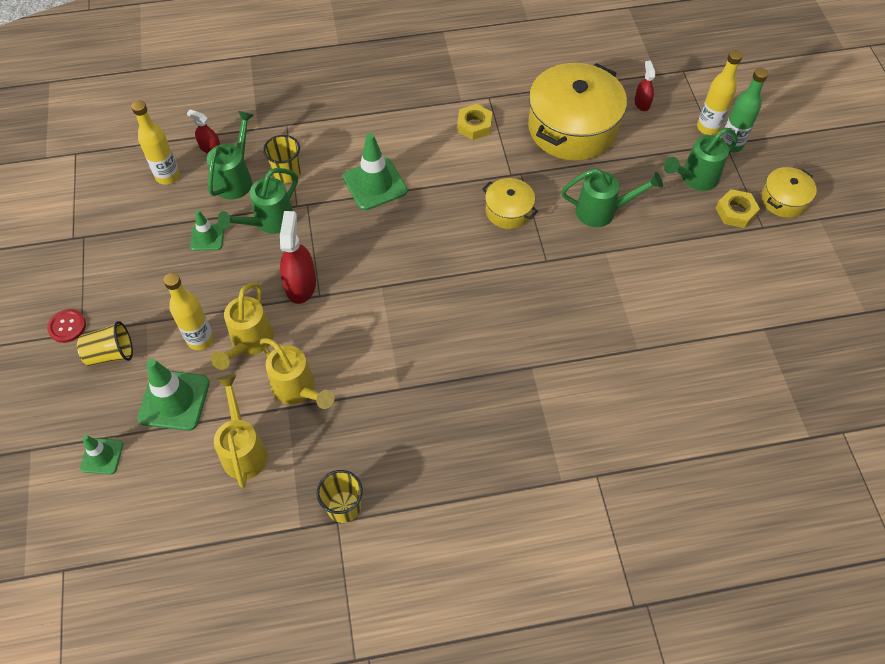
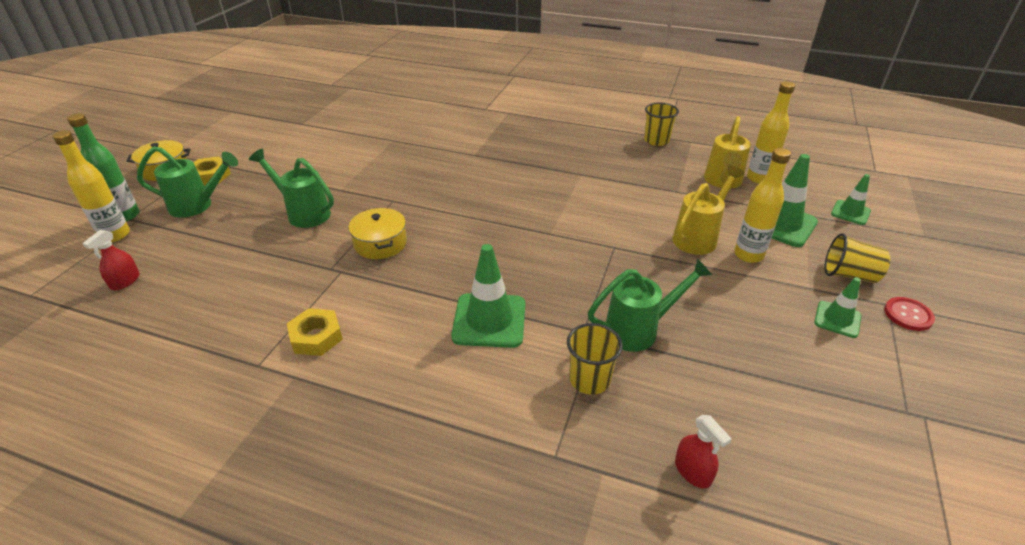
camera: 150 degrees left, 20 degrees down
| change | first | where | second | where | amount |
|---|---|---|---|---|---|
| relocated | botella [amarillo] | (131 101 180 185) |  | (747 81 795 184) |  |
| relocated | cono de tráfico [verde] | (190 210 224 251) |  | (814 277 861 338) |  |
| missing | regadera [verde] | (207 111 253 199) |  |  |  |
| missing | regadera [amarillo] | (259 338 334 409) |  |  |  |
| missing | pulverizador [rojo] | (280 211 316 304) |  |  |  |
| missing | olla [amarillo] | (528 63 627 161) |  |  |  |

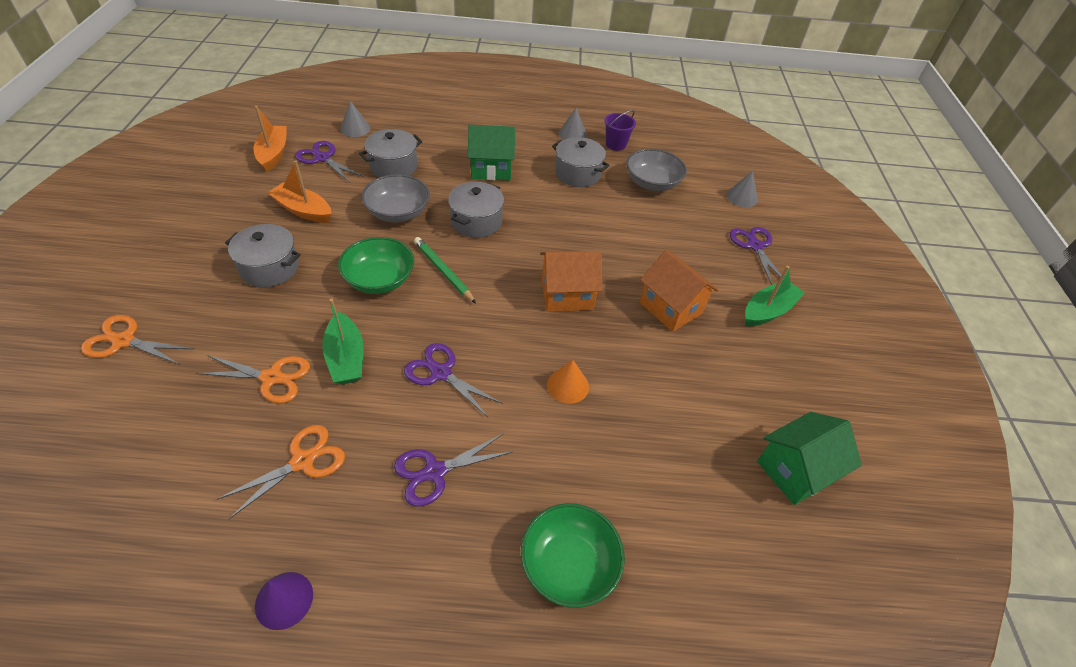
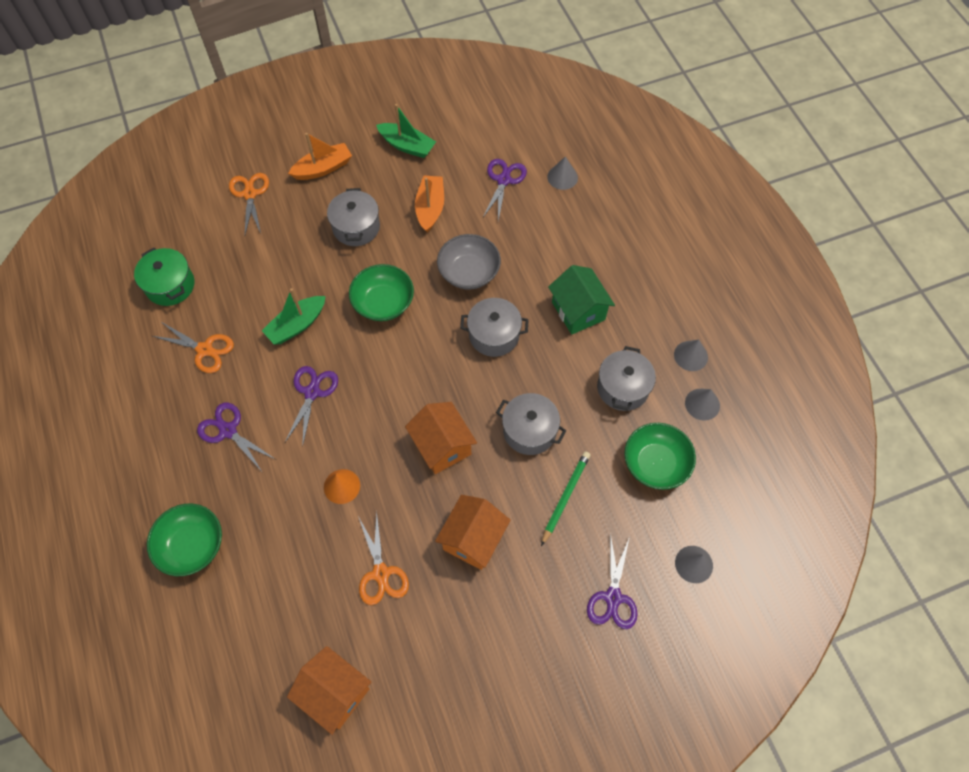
camera: 70 degrees right, 15 degrees up
| change | first | where | second | where | amount |
|---|---|---|---|---|---|
| relocated | tijeras [naranja] | (196 355 310 403) |  | (358 512 409 605) |  |
| relocated | barco [naranja] | (254 106 287 172) |  | (288 133 352 180) |  |
| missing | cono [morado] | (255 572 313 630) |  |  |  |
| relocated | olla [gris] | (359 129 422 177) |  | (496 393 566 455) |  |
| relocated | lápiz [verde] | (414 237 476 303) |  | (541 451 591 546) |  |
| exchanged | balde [morado] | (604 110 636 151) | cono [gris] | (685 389 720 421) |  |
| colour | cuenco [gris] | (626 149 687 191) | cuenco [verde] | (624 423 696 490) |  |
| spun | tijeras [morado] | (730 227 781 285) |  | (587 533 638 629) | 135 degrees clockwise |
| relocated | barco [verde] | (745 266 805 326) |  | (376 104 436 158) |  |
| colour | casa [verde] | (757 412 862 505) | casa [naranja] | (287 646 372 735) |  |
| appeared |  |  | olla [verde] | (134 248 194 306) |  |

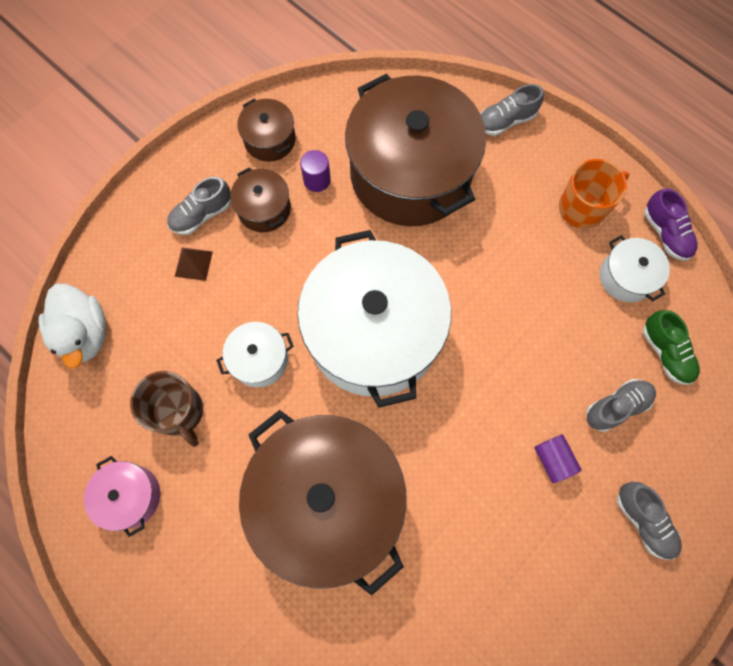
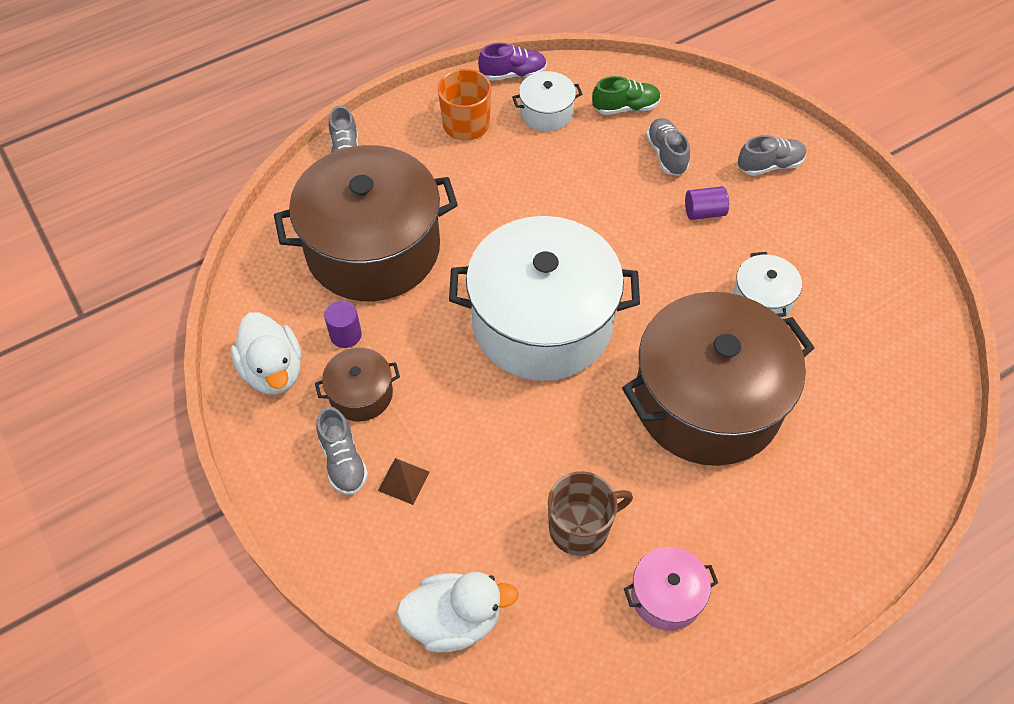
camera: 75 degrees left, 15 degrees down
| change | first | where | second | where | amount |
|---|---|---|---|---|---|
| relocated | olla [blanco] | (216 322 294 388) |  | (733 252 802 319) |  |
| exchanged | olla [marrón] | (237 99 296 162) | pato [blanco] | (231 312 302 395) |  |

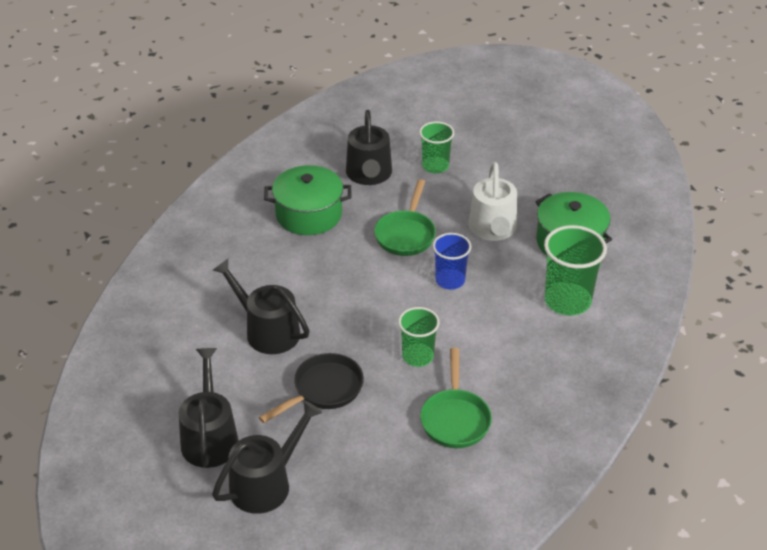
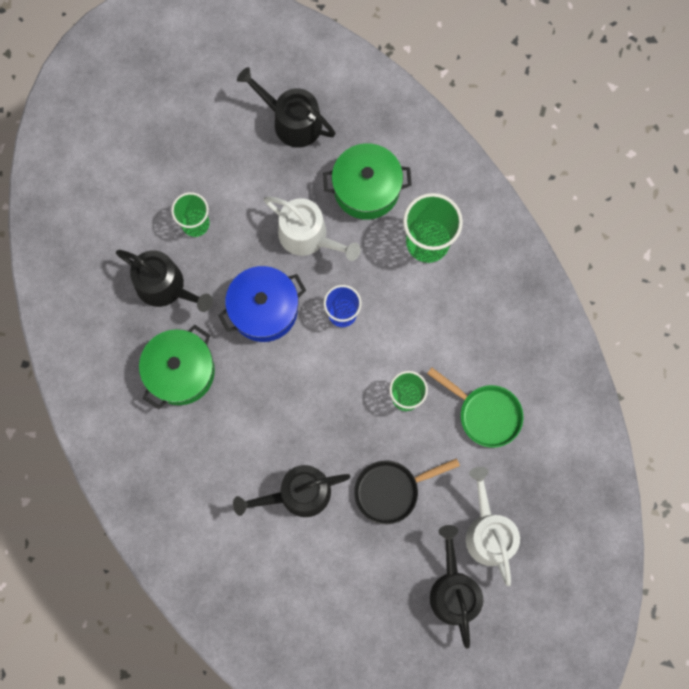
camera: 55 degrees left, 35 degrees up
| change | first | where | second | where | amount |
|---|---|---|---|---|---|
| relocated | regadera [negro] | (179 348 239 468) |  | (237 67 336 148) |  |
| spun | sartén [negro] | (259 353 364 423) |  | (354 458 460 524) | 105 degrees counterclockwise |
| exchanged | sartén [verde] | (374 179 436 256) | olla [azul] | (218 266 306 342) |  |
| appeared |  |  | regadera [blanco] | (466 467 520 586) |  |

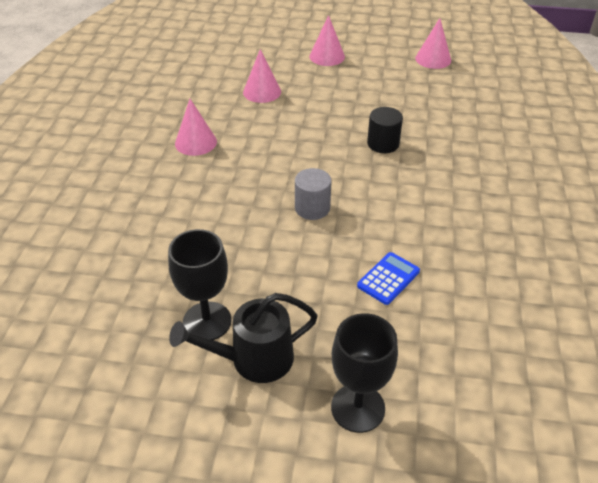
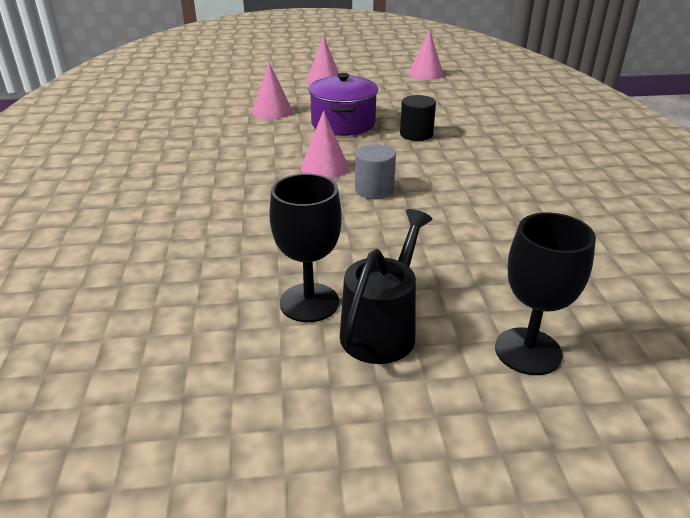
camera: 15 degrees left, 10 degrees down
| change | first | where | second | where | amount |
|---|---|---|---|---|---|
| spun | regadera [negro] | (169 293 318 383) |  | (340 209 433 364) | 150 degrees clockwise |
| relocated | cono [rosa] | (175 99 217 156) |  | (301 111 349 178) |  |
| missing | calculadora [azul] | (357 252 420 305) |  |  |  |
| appeared |  |  | olla [morado] | (308 73 378 136) |  |

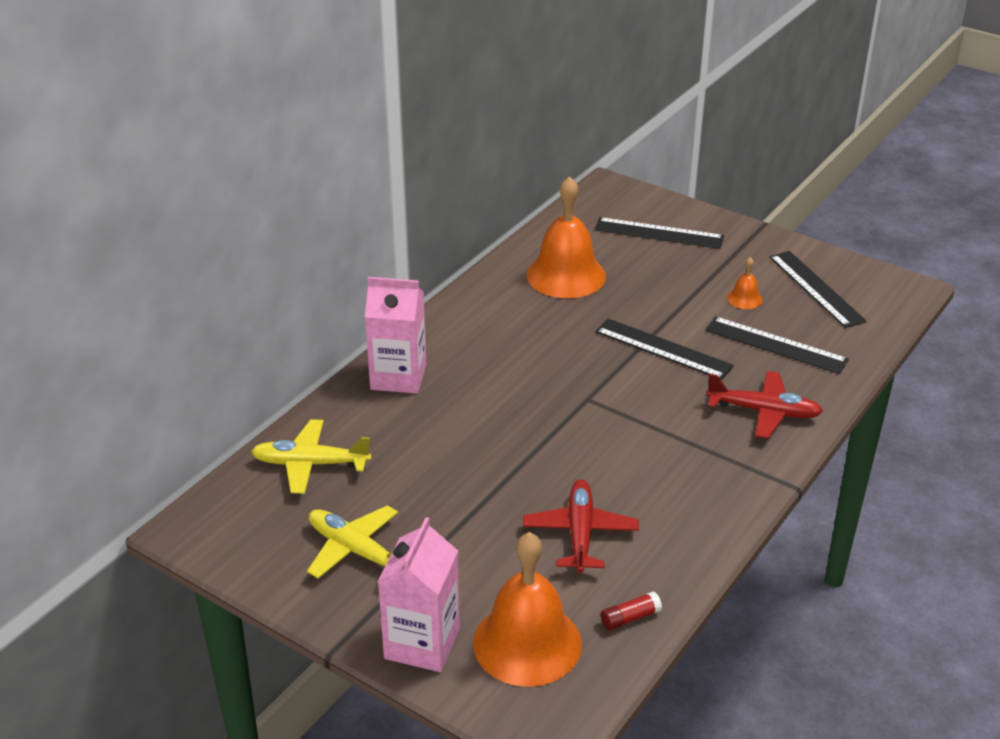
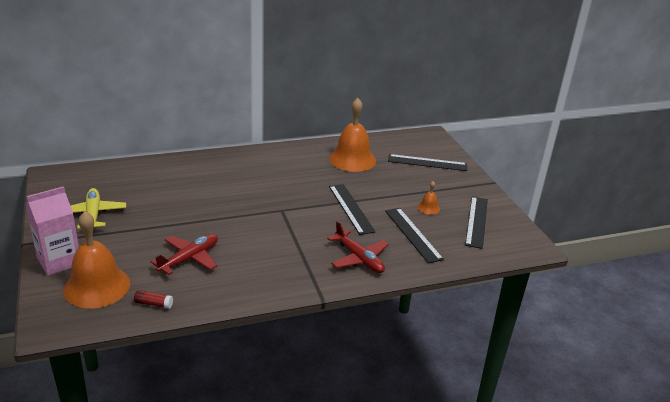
camera: 35 degrees right, 5 degrees down
| change | first | where | second | where | amount |
|---|---|---|---|---|---|
| missing | avión [amarillo] | (251 419 371 494) |  |  |  |
| missing | cartón de leche [rosa] | (365 277 426 394) |  |  |  |
| spun | regla [negro] | (594 217 724 249) |  | (388 154 467 171) | 45 degrees counterclockwise |

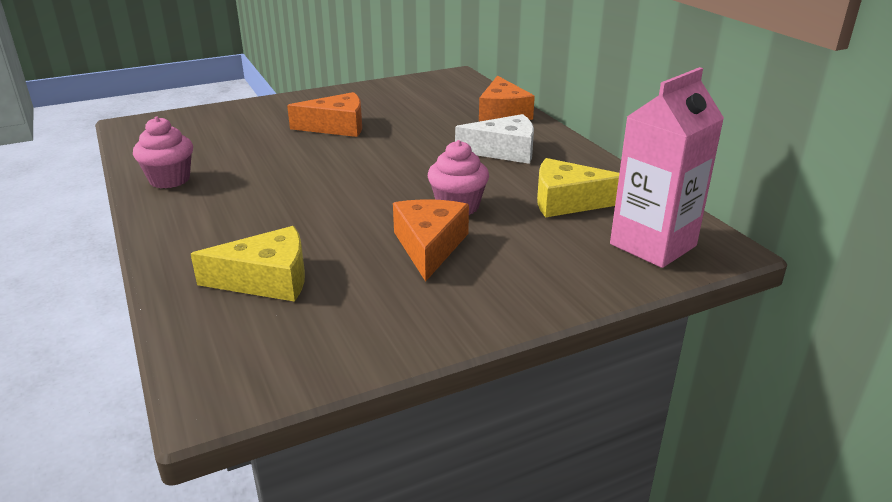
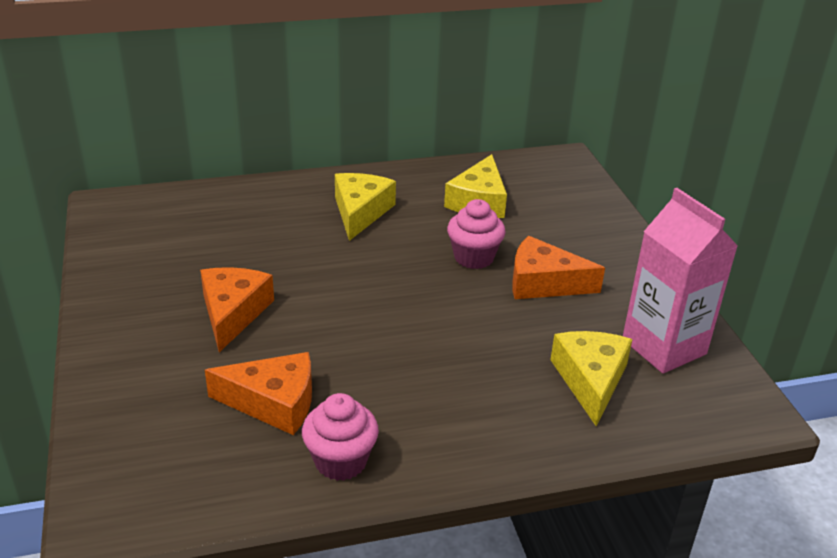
camera: 80 degrees left, 5 degrees up
| change | first | where | second | where | amount |
|---|---|---|---|---|---|
| colour | queso [blanco] | (455 114 534 164) | queso [amarillo] | (335 173 396 241) |  |
| relocated | queso [naranja] | (479 76 535 121) |  | (205 352 312 435) |  |
| relocated | cartón de leche [rosa] | (610 67 724 268) |  | (623 188 738 374) |  |

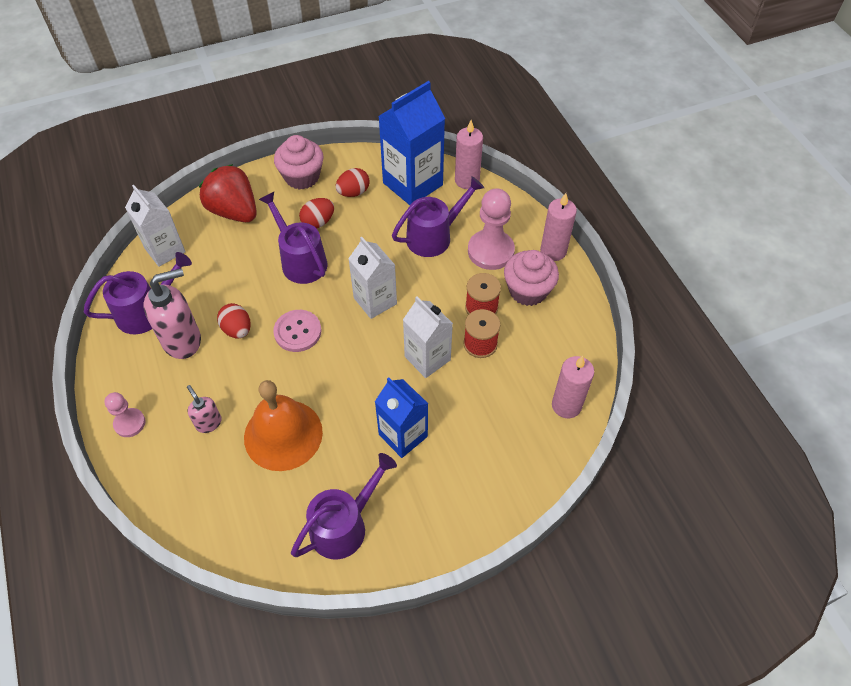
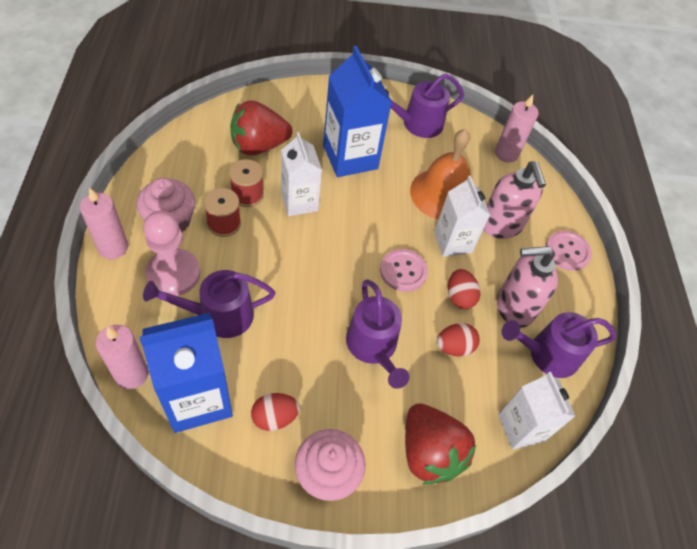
camera: 165 degrees left, 0 degrees up
| change | first | where | second | where | amount |
|---|---|---|---|---|---|
| exchanged | peón [rosa] | (104 392 145 437) | botón [rosa] | (546 231 592 271) |  |
| size | dispensador de jabón [rosa] | (187 385 222 433) |  | (483 161 546 239) | x1.93 |
| relocated | huevo [rojo] | (299 198 334 228) |  | (437 323 480 357) |  |
| relocated | cartón de leche [blanco] | (348 237 397 319) |  | (434 176 490 257) |  |
| size | cartón de leche [azul] | (375 378 428 458) |  | (323 46 392 177) | x1.51 |
| relocated | vela [rosa] | (552 356 594 418) |  | (495 94 538 163) |  |
| appeared |  |  | fresa [rojo] | (230 100 293 156) |  |

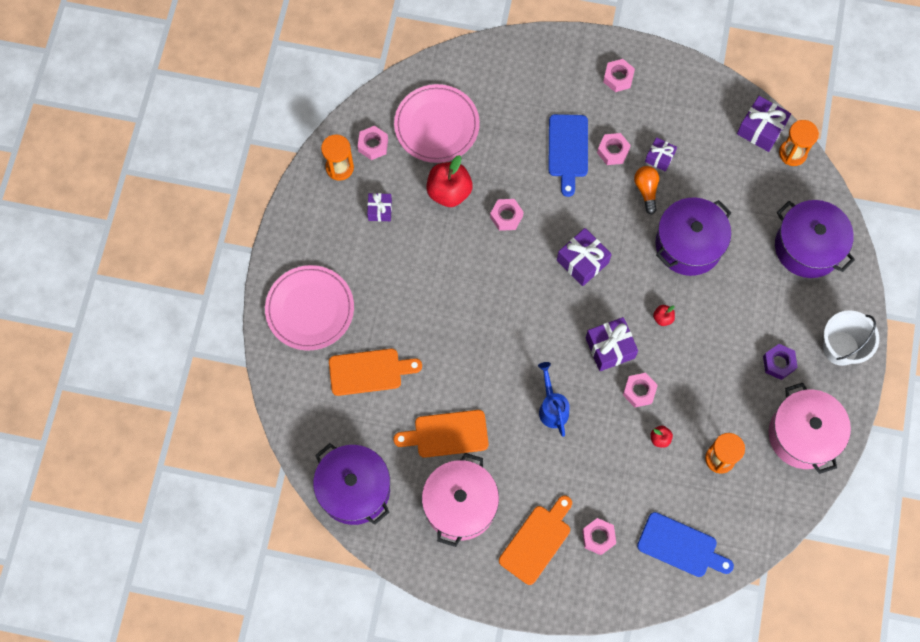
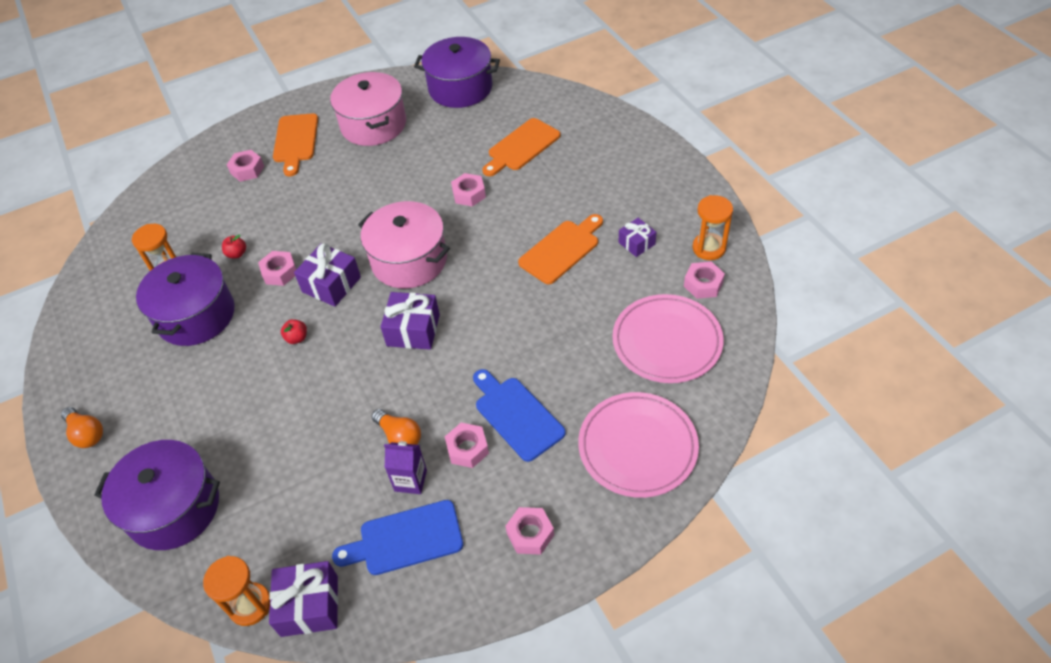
camera: 145 degrees right, 20 degrees down
| change | first | where | second | where | amount |
|---|---|---|---|---|---|
| relocated | plato [rosa] | (265 265 354 351) |  | (578 392 699 498) |  |
| relocated | tabla de cortar [naranja] | (393 410 489 458) |  | (518 214 603 284) |  |
| missing | manzana [rojo] | (426 155 473 207) |  |  |  |
| relocated | tuerca [rosa] | (490 199 524 231) |  | (451 173 486 206) |  |
| missing | regadera [azul] | (538 362 570 437) |  |  |  |
| relocated | tabla de cortar [azul] | (637 512 734 577) |  | (332 500 463 575) |  |
| exchanged | regalo [morado] | (645 137 677 172) | cartón de leche [morado] | (384 441 427 494) |  |
| relocated | olla [morado] | (655 198 732 276) |  | (136 253 235 346) |  |
| missing | tuerca [morado] | (763 344 798 380) |  |  |  |
| relocated | olla [rosa] | (769 383 851 474) |  | (358 201 450 289) |  |
| exchanged | balde [blanco] | (823 310 880 366) | bombilla [naranja] | (61 407 103 448) |  |

